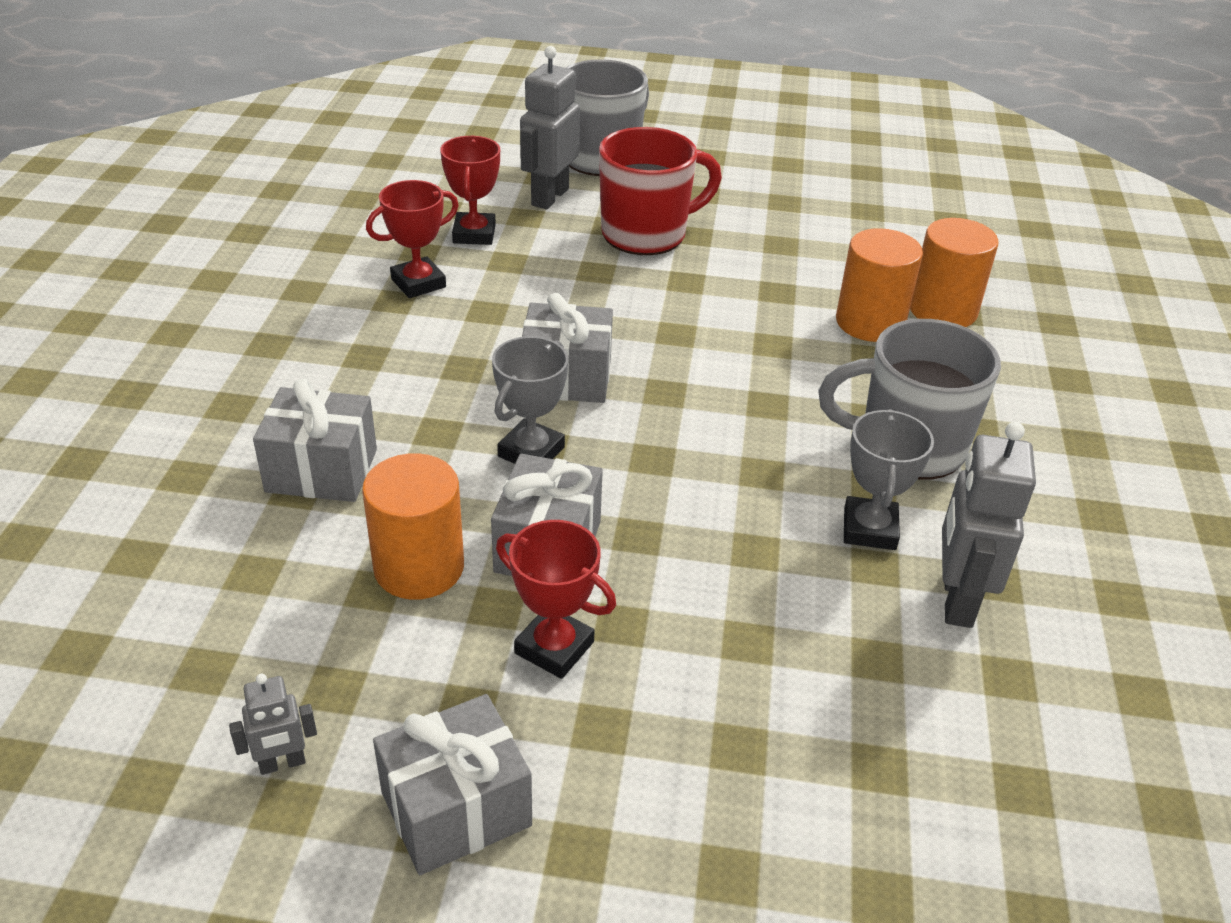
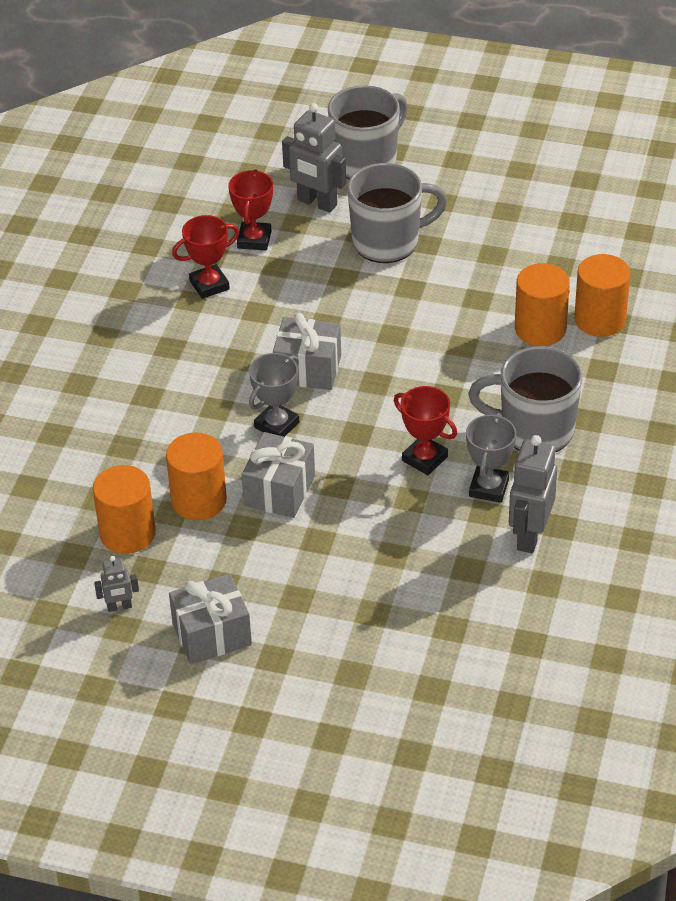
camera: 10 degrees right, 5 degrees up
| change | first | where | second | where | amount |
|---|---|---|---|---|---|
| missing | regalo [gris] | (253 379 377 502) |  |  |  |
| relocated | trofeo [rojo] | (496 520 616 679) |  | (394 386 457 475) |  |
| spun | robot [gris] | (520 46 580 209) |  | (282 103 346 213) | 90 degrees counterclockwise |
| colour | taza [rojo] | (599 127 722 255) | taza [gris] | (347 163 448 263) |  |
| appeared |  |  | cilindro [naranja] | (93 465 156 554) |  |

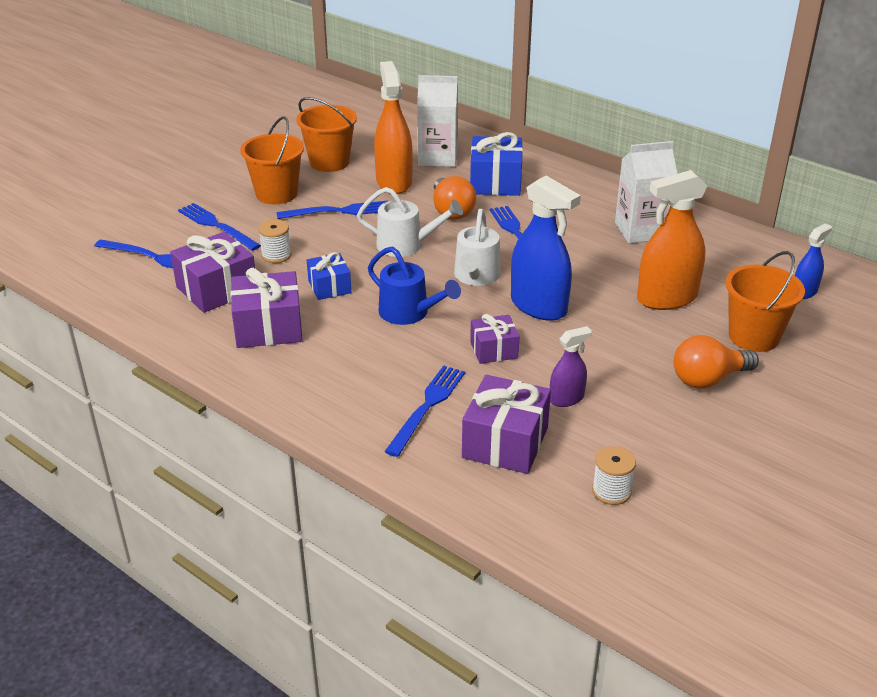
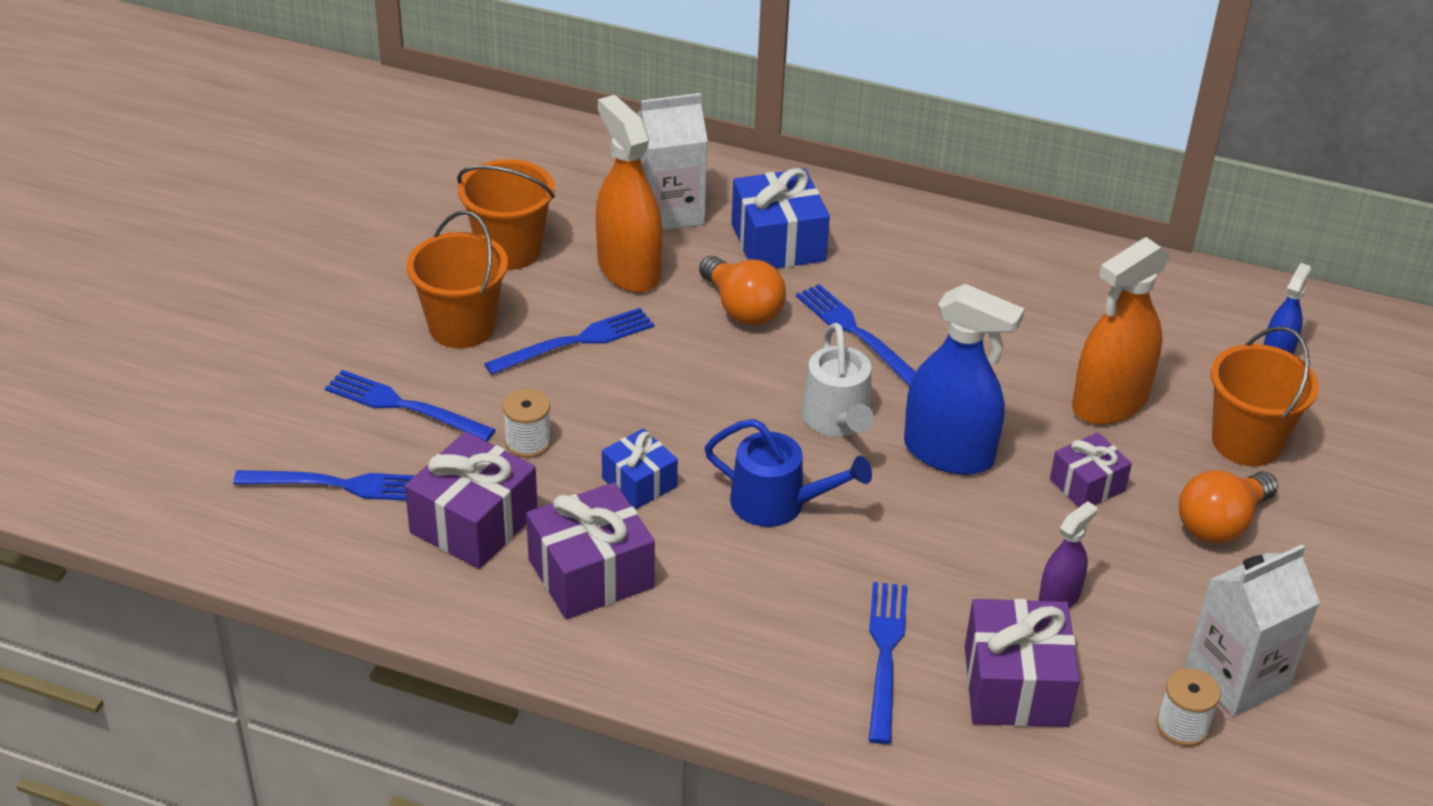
camera: 20 degrees left, 5 degrees up
| change | first | where | second | where | amount |
|---|---|---|---|---|---|
| missing | regadera [blanco] | (357 187 463 257) |  |  |  |
| relocated | regalo [morado] | (470 314 520 364) |  | (1050 432 1132 507) |  |
| relocated | cartón de leche [blanco] | (615 141 677 244) |  | (1185 544 1320 716) |  |

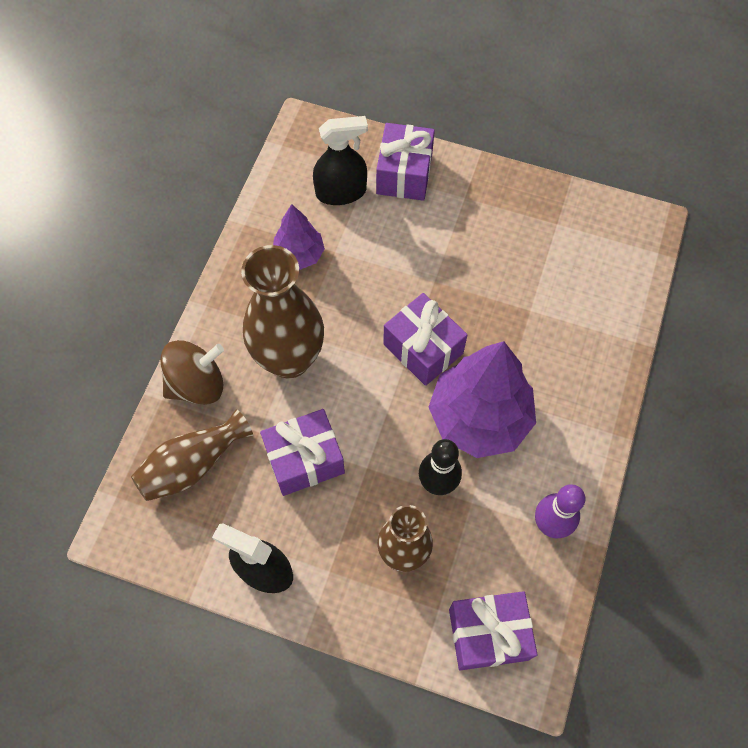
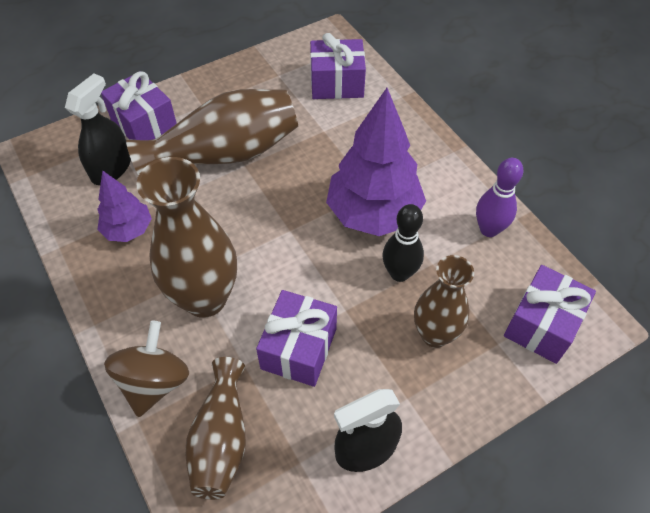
camera: 50 degrees left, 10 degrees down
| change | first | where | second | where | amount |
|---|---|---|---|---|---|
| relocated | regalo [morado] | (383 293 468 386) |  | (310 33 366 99) |  |
| appeared |  |  | florero [marrón] | (126 89 298 176) |  |

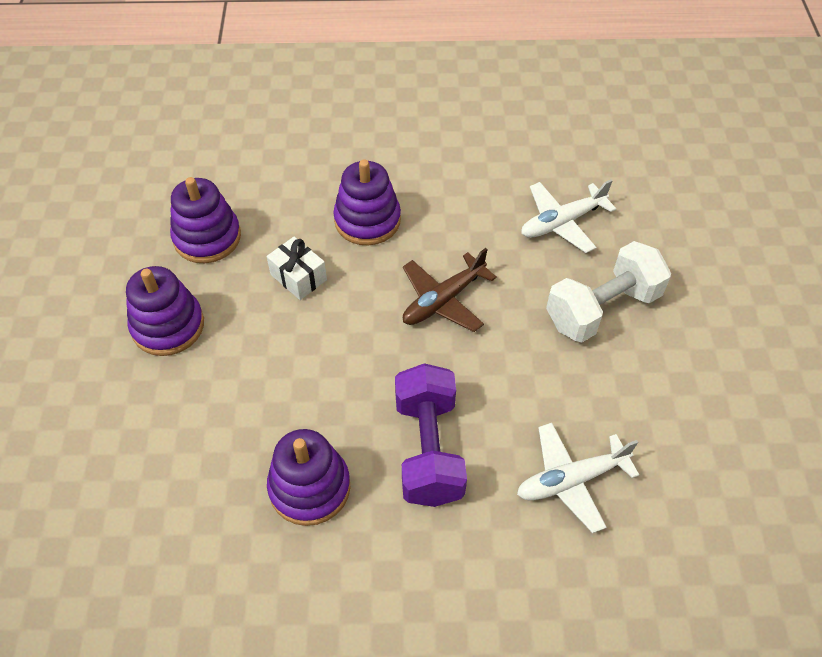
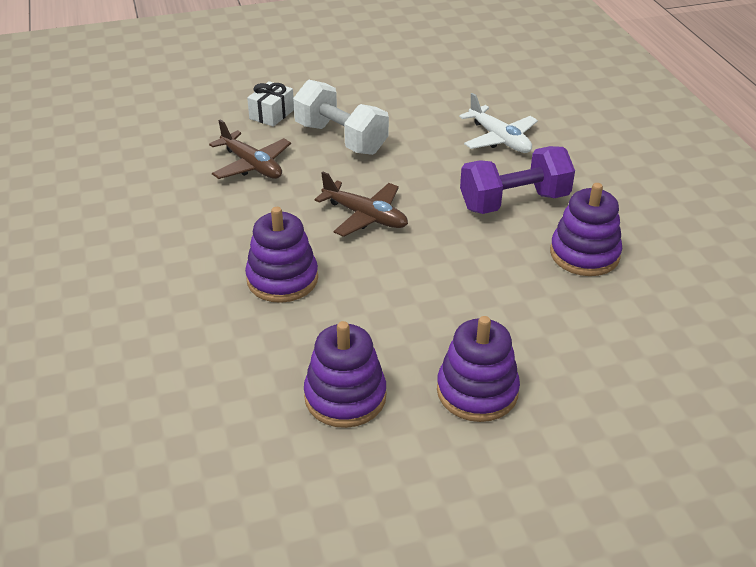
camera: 105 degrees left, 15 degrees down
| change | first | where | second | where | amount |
|---|---|---|---|---|---|
| relocated | regalo [blanco] | (267 237 327 300) |  | (247 81 294 127) |  |
| colour | avión [blanco] | (521 180 616 253) | avión [marrón] | (209 119 291 179) |  |

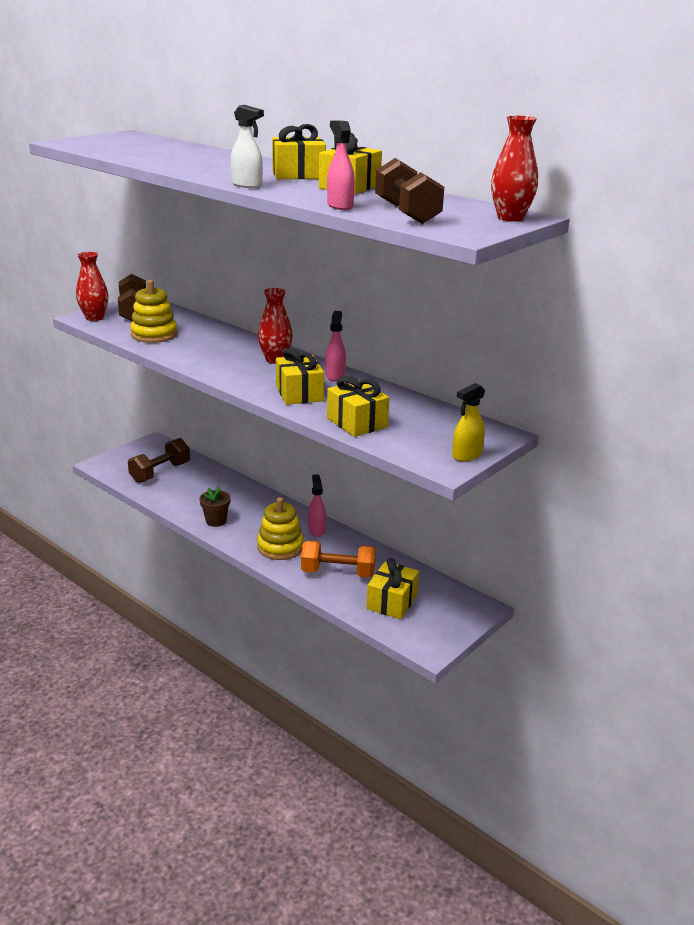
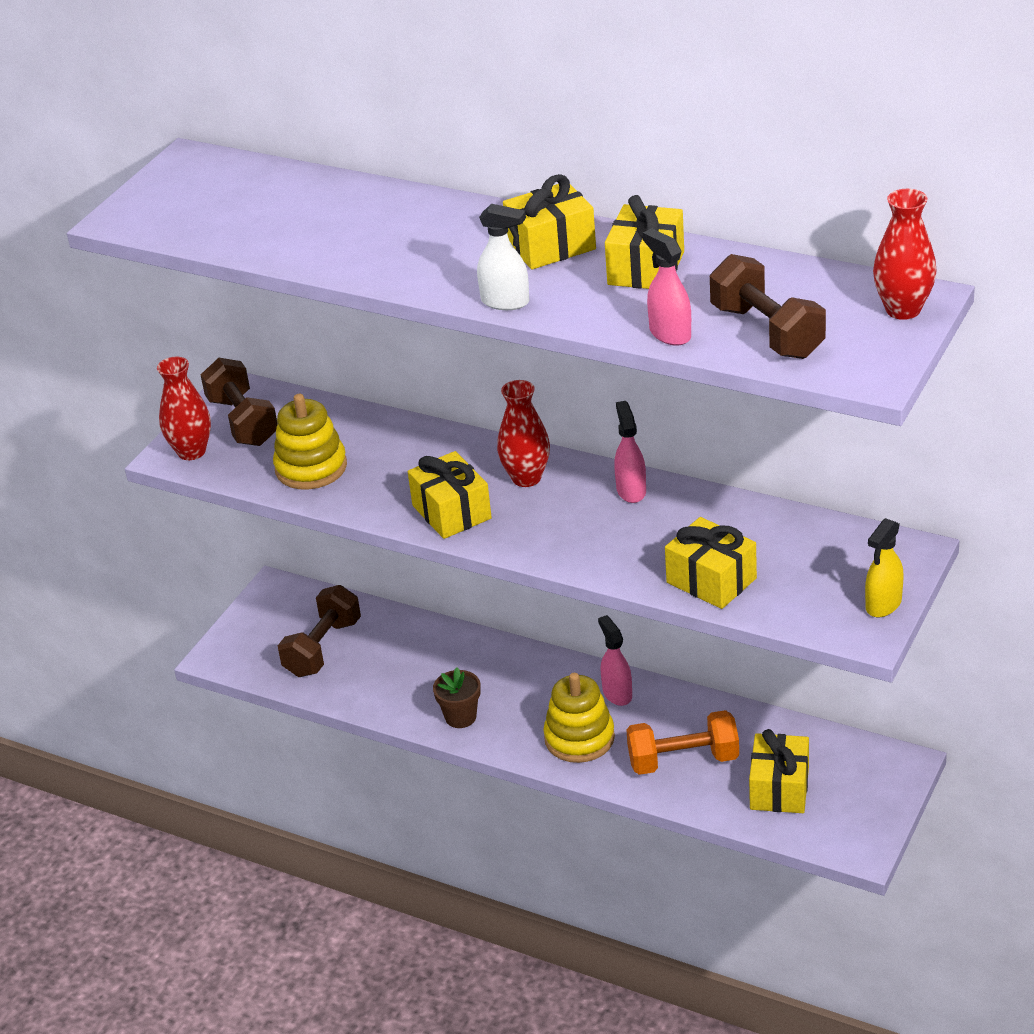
camera: 10 degrees left, 10 degrees up
| change | first | where | second | where | amount |
|---|---|---|---|---|---|
| relocated | regalo [amarillo] | (276 348 324 405) |  | (408 451 492 539) |  |

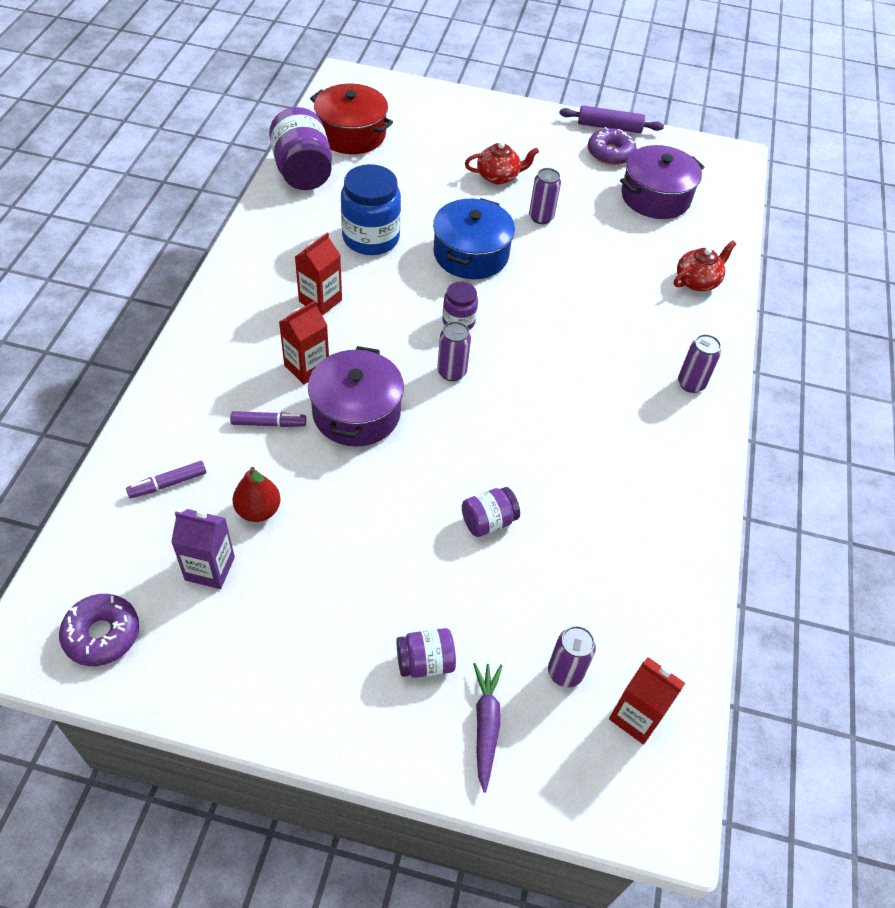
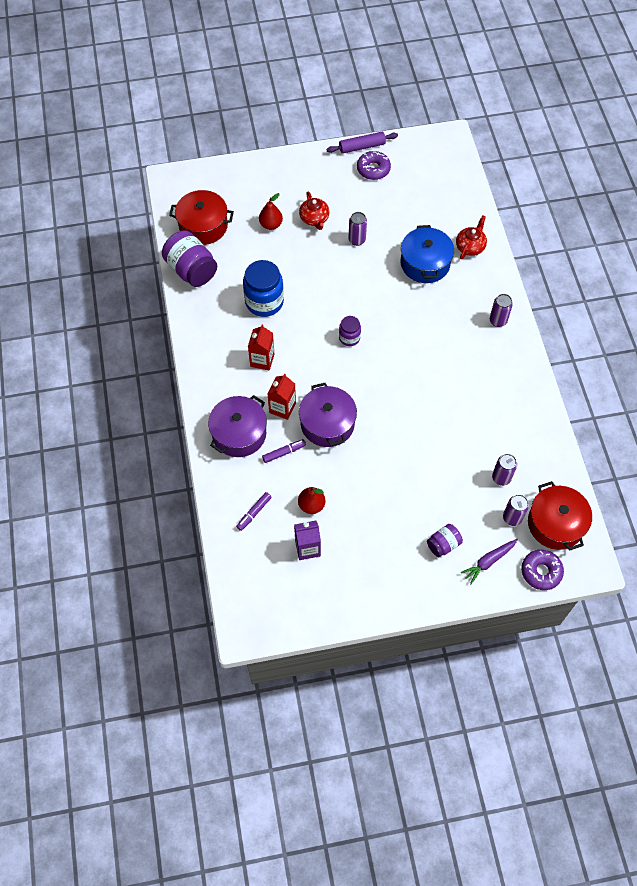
camera: 20 degrees left, 10 degrees up
| change | first | where | second | where | amount |
|---|---|---|---|---|---|
| relocated | rosquilla [morado] | (59 594 139 666) |  | (521 550 564 590) |  |
| relocated | olla [azul] | (433 198 515 279) |  | (401 225 454 283) |  |
| relocated | lata [morado] | (437 321 471 381) |  | (492 454 517 486) |  |
| missing | tarro [morado] | (462 487 520 537) |  |  |  |
| spun | tetera [rojo] | (465 142 539 184) |  | (299 191 329 230) | 105 degrees clockwise |
| spun | zanahoria [morado] | (473 663 502 793) |  | (461 539 518 584) | 105 degrees counterclockwise |
| exchanged | cartón de leche [rojo] | (609 657 685 745) | olla [rojo] | (528 481 592 550) |  |
| relocated | olla [morado] | (620 145 704 219) |  | (208 395 267 457) |  |
| appeared |  |  | pera [rojo] | (259 193 283 230) |  |

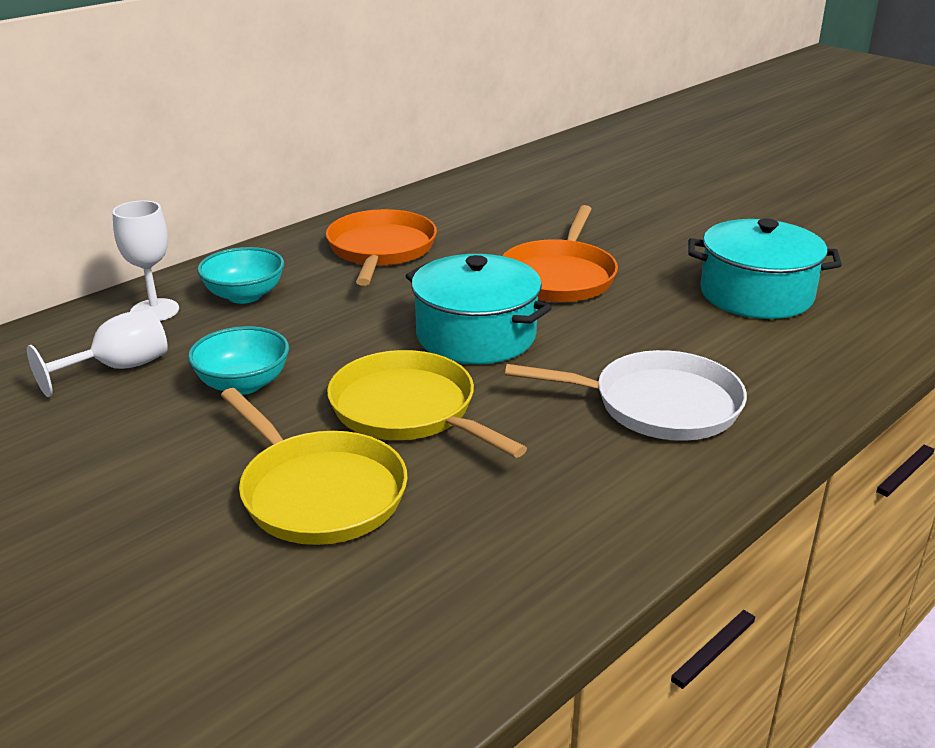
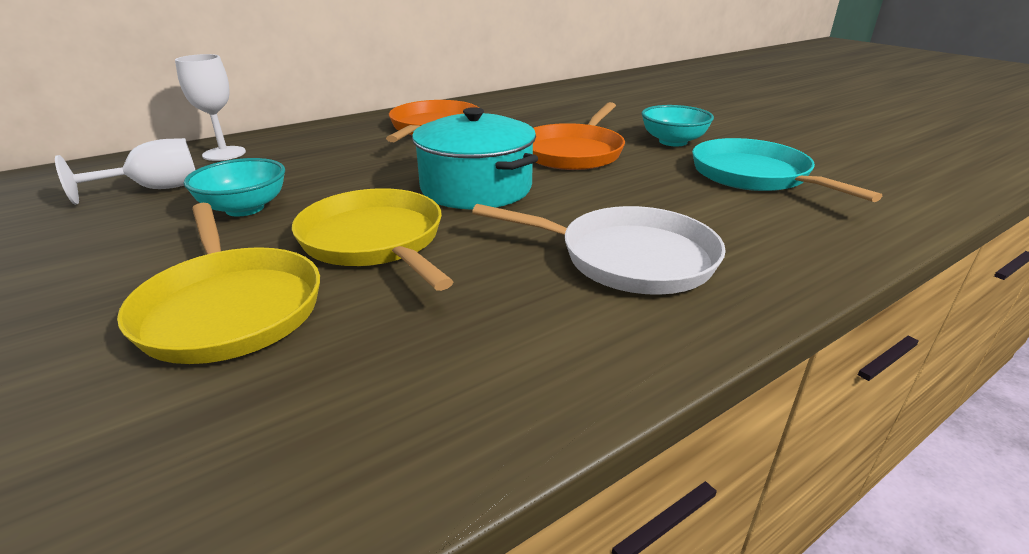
camera: 10 degrees right, 0 degrees up
| change | first | where | second | where | amount |
|---|---|---|---|---|---|
| relocated | cuenco [turquesa] | (197 247 284 304) |  | (641 105 714 147) |  |
| exchanged | olla [turquesa] | (688 218 842 319) | sartén [turquesa] | (692 138 882 202) |  |

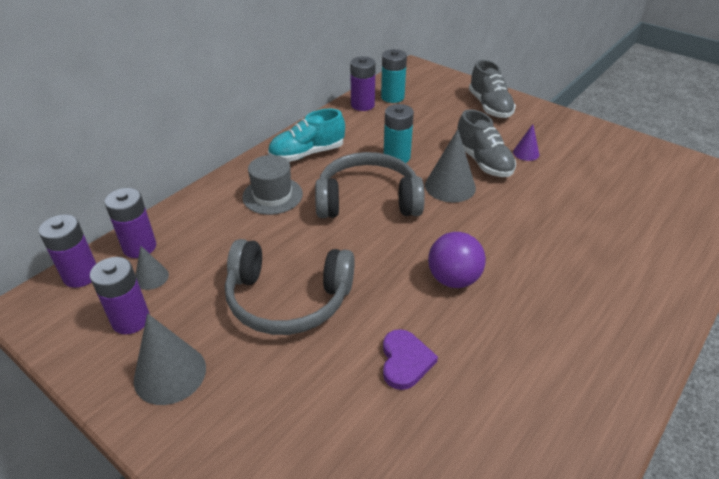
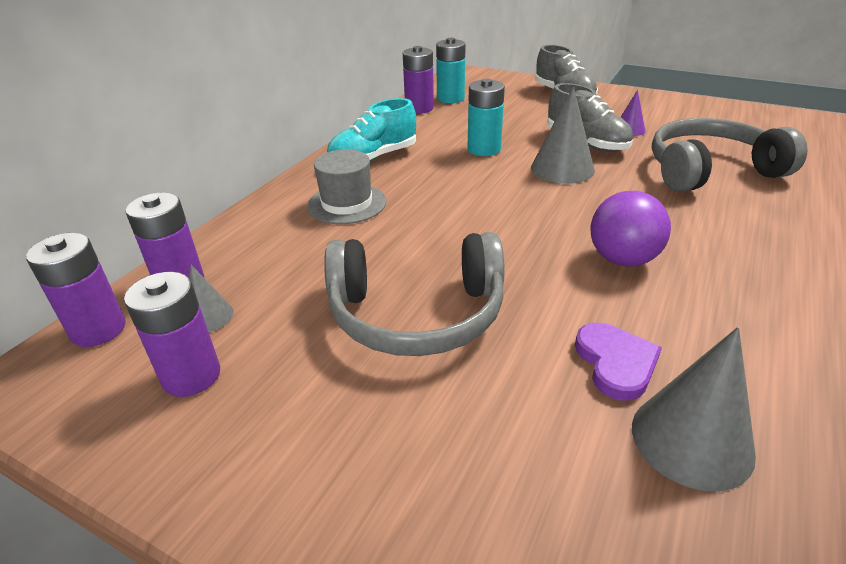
camera: 10 degrees left, 5 degrees down
| change | first | where | second | where | amount |
|---|---|---|---|---|---|
| relocated | cono [gris] | (134 313 206 405) |  | (632 327 756 491) |  |
| relocated | auriculares [gris] | (315 152 425 218) |  | (652 118 808 192) |  |

